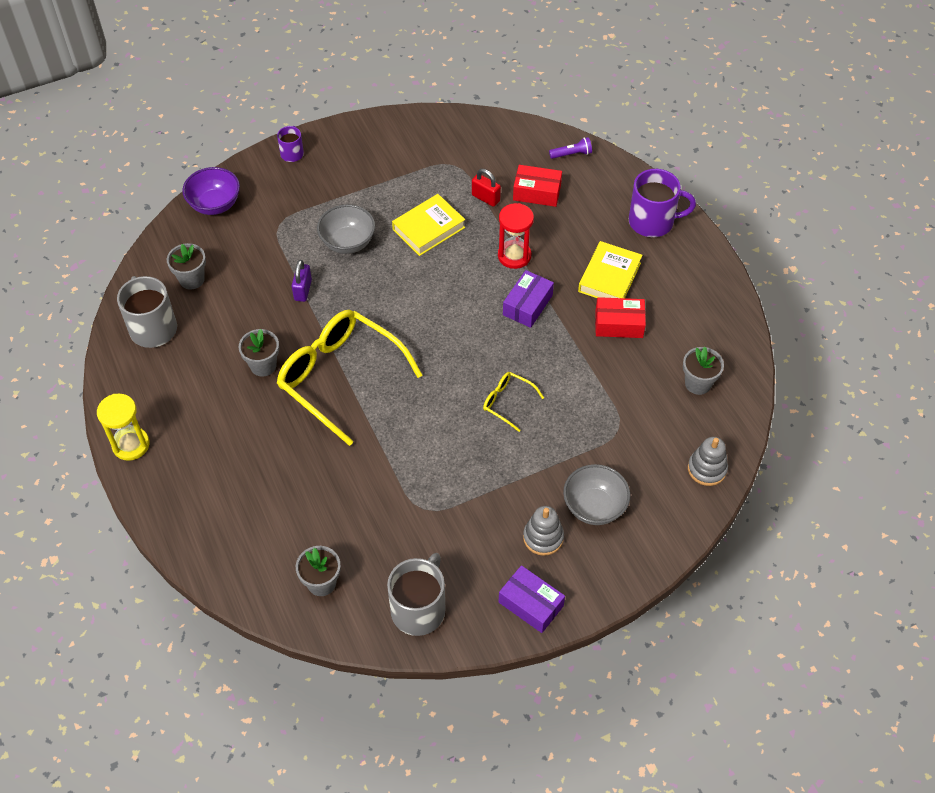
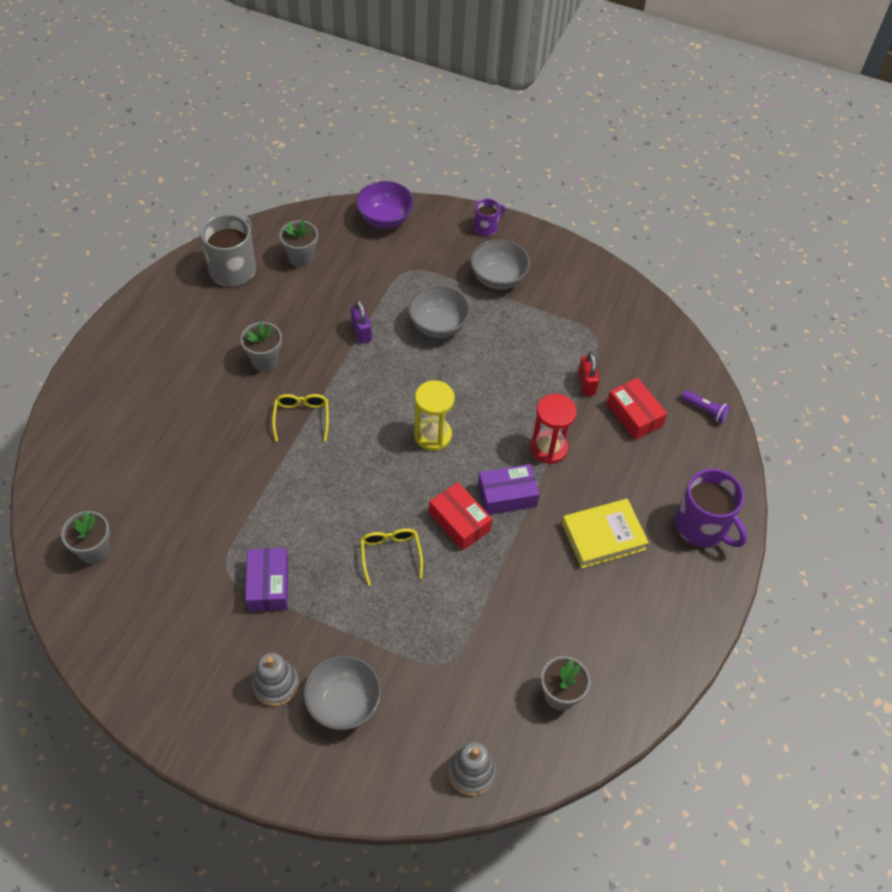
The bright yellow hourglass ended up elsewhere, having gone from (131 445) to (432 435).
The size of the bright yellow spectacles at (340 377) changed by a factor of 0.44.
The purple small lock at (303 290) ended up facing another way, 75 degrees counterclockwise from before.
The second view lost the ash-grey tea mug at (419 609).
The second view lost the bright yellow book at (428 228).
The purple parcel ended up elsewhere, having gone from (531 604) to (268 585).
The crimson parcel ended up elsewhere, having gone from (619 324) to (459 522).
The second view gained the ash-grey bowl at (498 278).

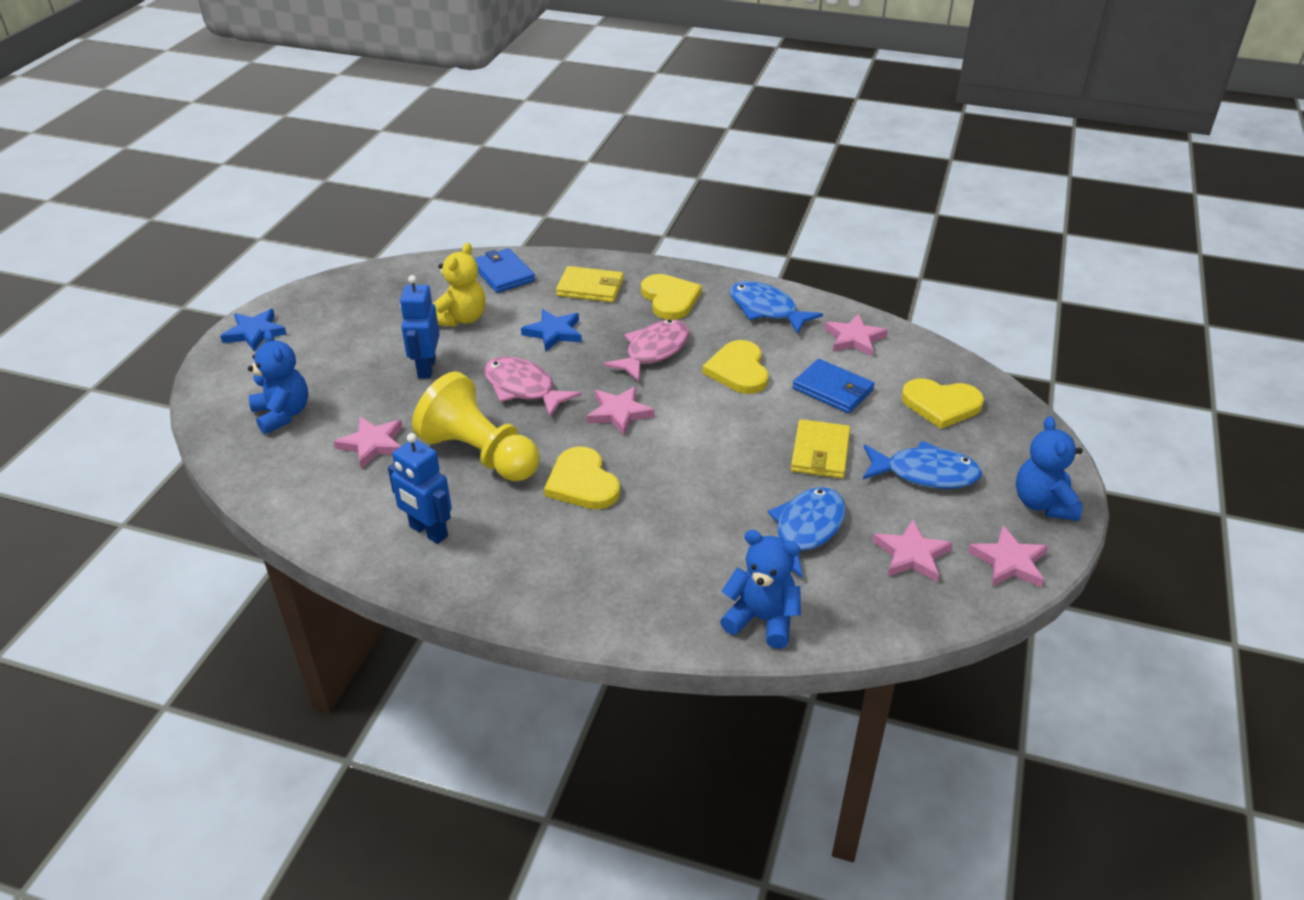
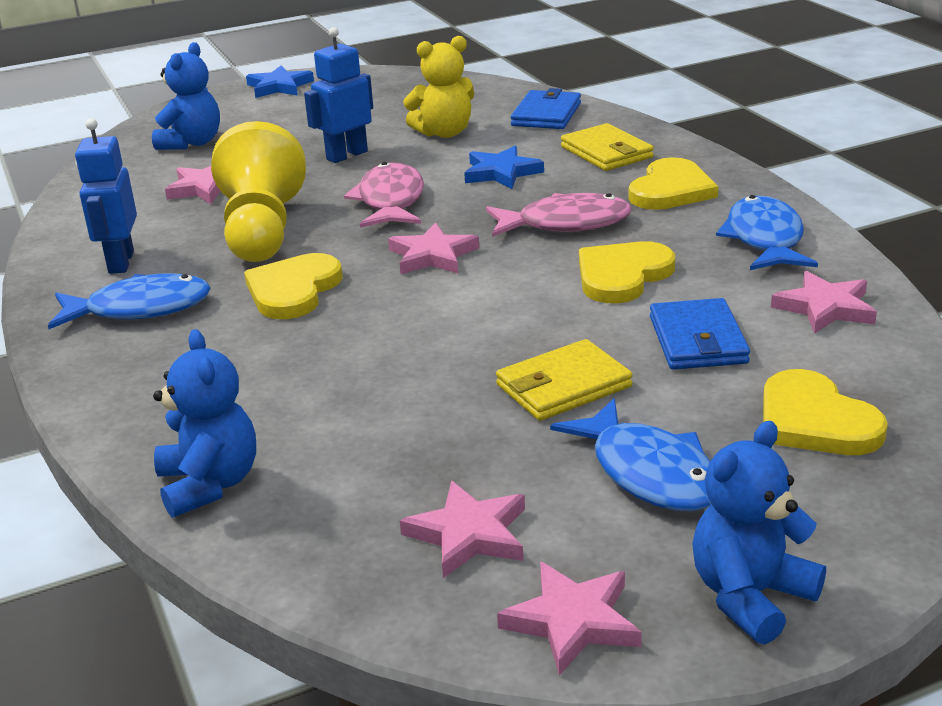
The royal blue fish ended up elsewhere, having gone from (805 530) to (140 309).

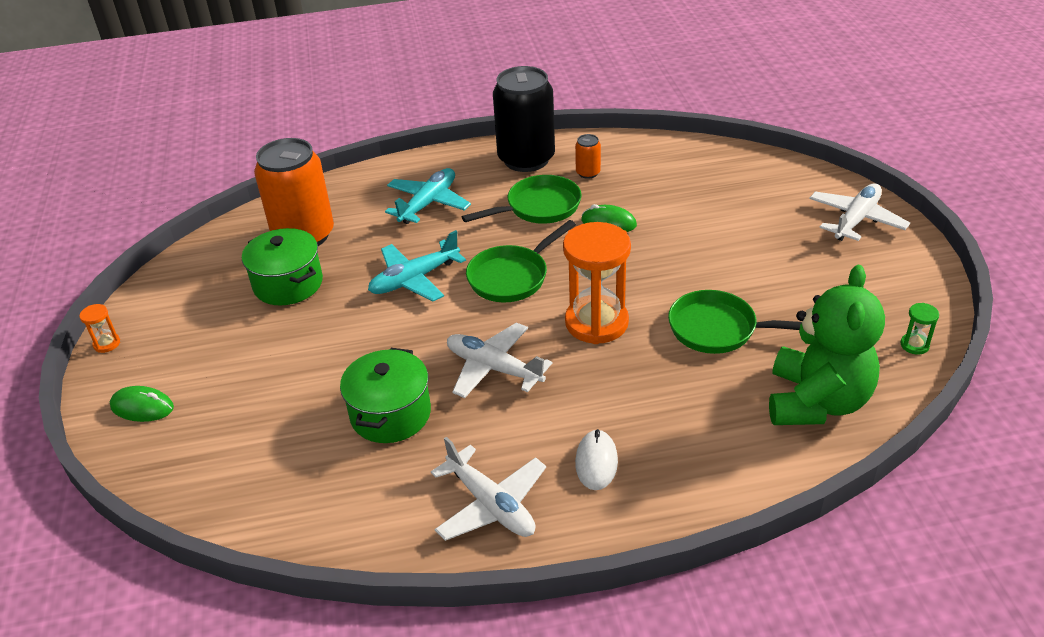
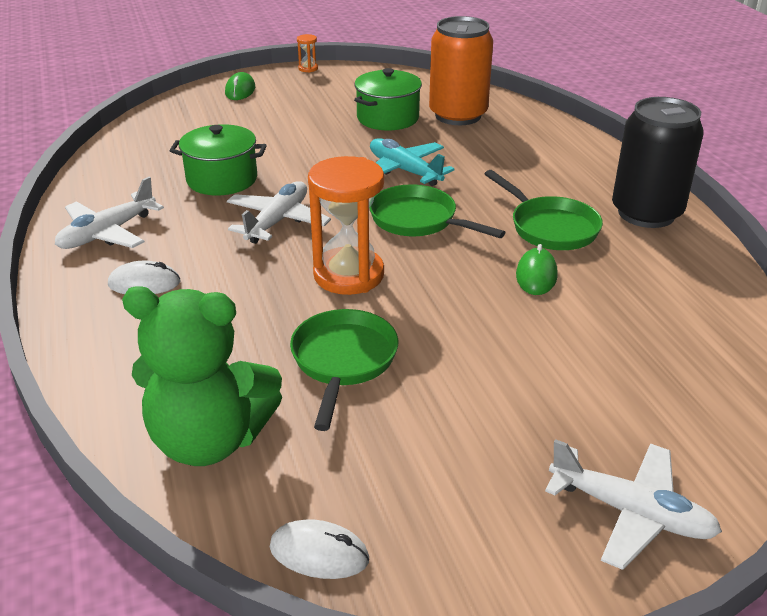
The second view lost the teal plane at (428 203).
The second view lost the bright orange soda can at (588 173).
Where the leaf-green hourglass stood at (914 345), the pure white PC mouse came to stand at (319 553).

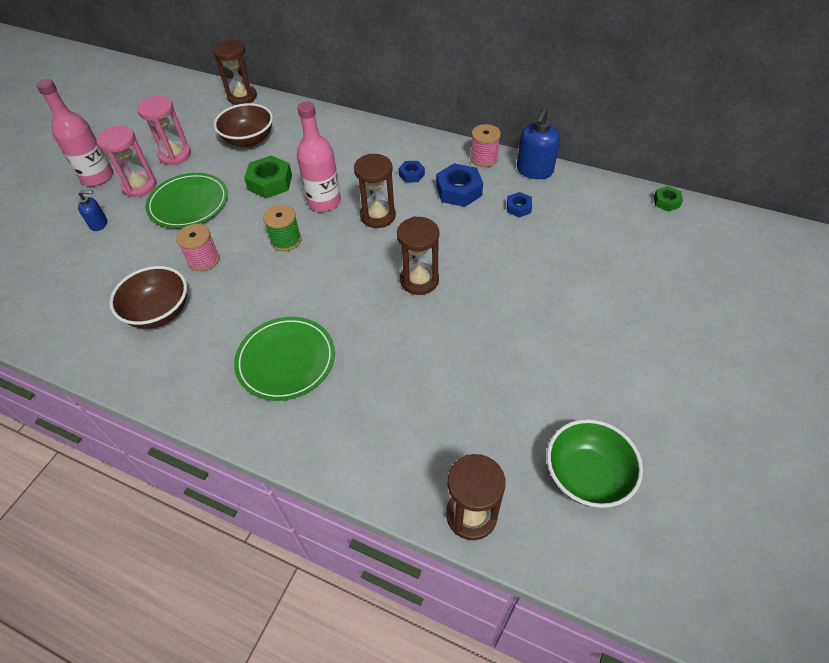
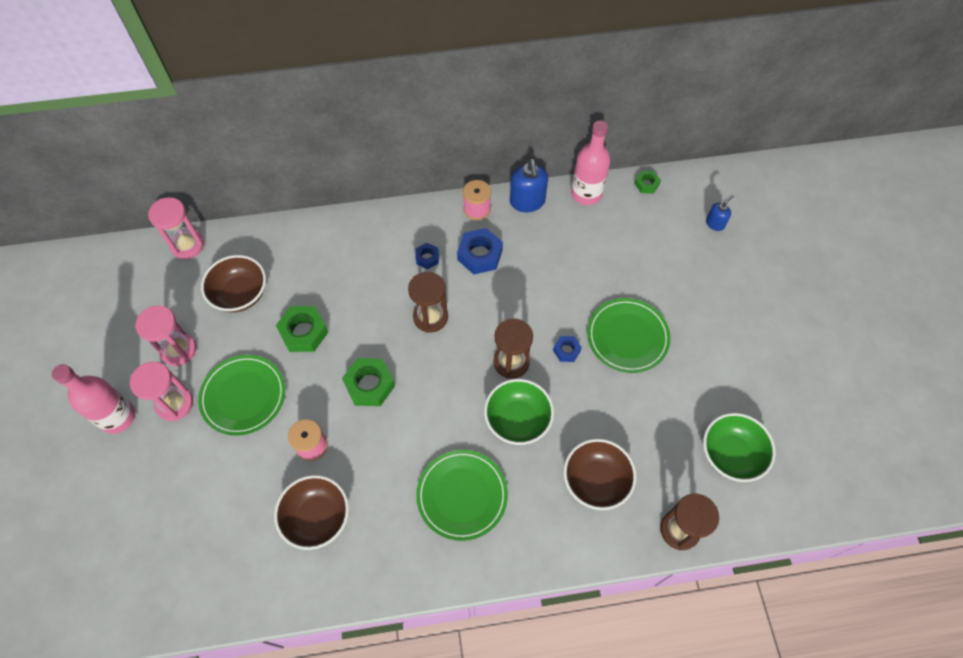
The royal blue soap pump ended up elsewhere, having gone from (99 224) to (715 223).
What was the dark brown hourglass at (242 97) turned into the rose-pink hourglass at (187 245).
Where the leaf-green reel of thread stood at (286 240), the leaf-green hexagon nut came to stand at (369 385).
The rose-pink bottle ended up elsewhere, having gone from (324 202) to (586 193).
The royal blue hexagon nut ended up elsewhere, having gone from (518 208) to (566 350).
The second view gained the leaf-green bowl at (517 420).
The second view gained the dark brown bowl at (596 481).
The second view gained the leaf-green flat dish at (627 337).

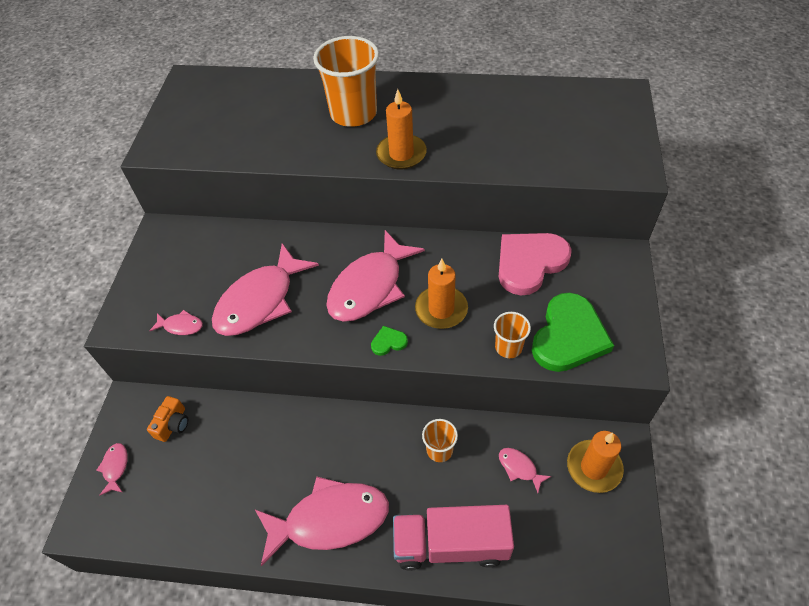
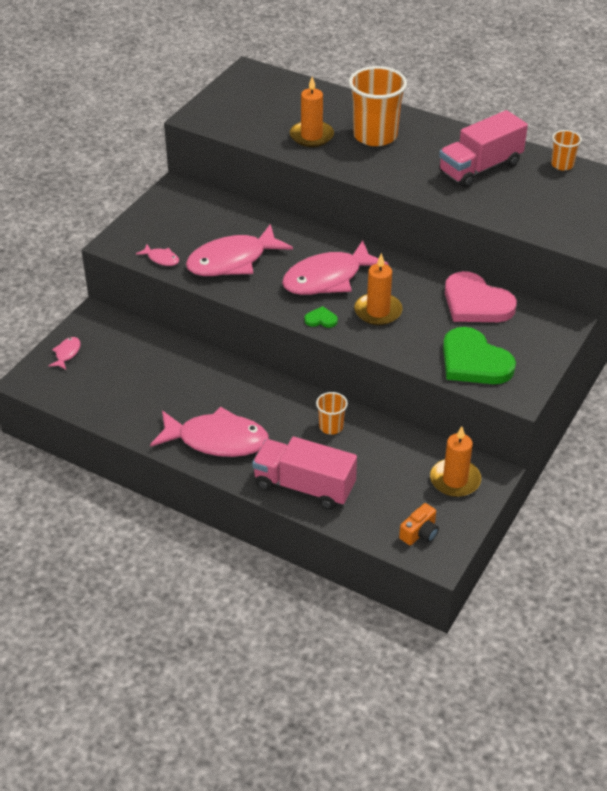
The bright orange compact camera ended up elsewhere, having gone from (173 424) to (420 533).
The bright orange wax candle ended up elsewhere, having gone from (401 154) to (311 136).
The bright orange cup ended up elsewhere, having gone from (508 347) to (562 165).
The rose-pink love heart at (529 263) ended up facing another way, 120 degrees counterclockwise from before.
The second view lost the rose-pink fish at (519 468).
The leaf-green love heart at (569 336) ended up facing another way, 90 degrees clockwise from before.
The second view gained the rose-pink toy truck at (480 168).

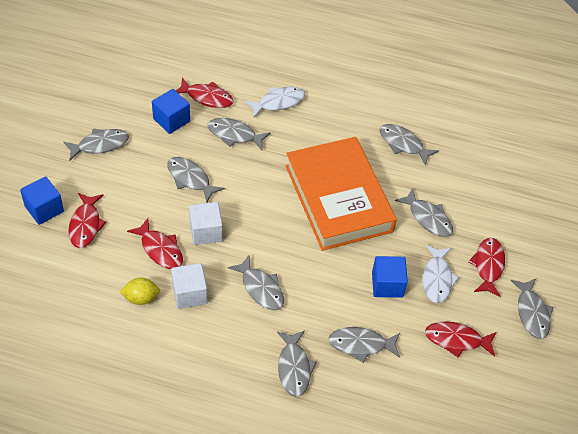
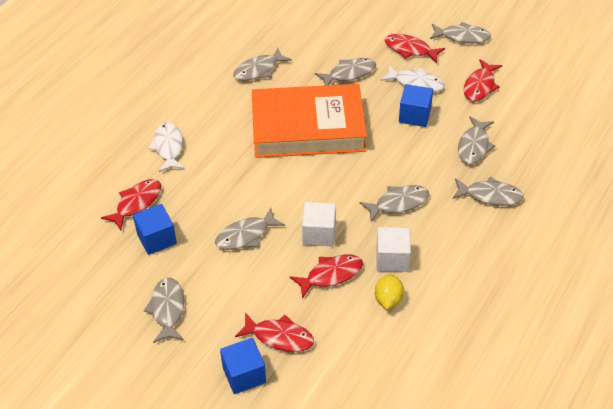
The second view lost the ash-grey fish at (234 135).

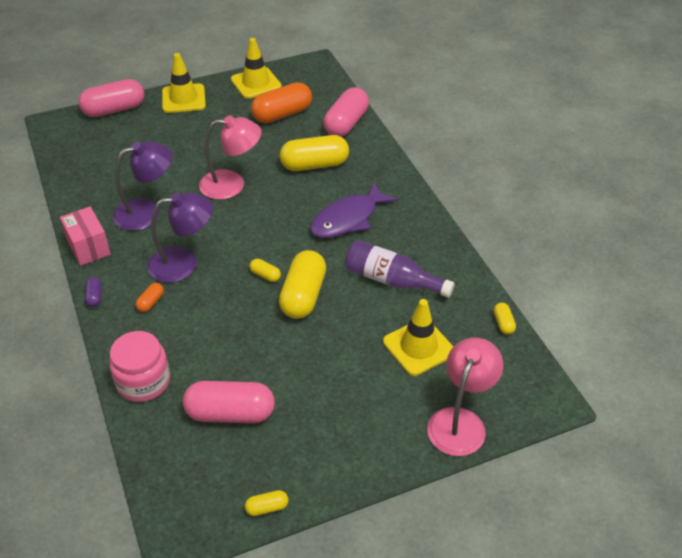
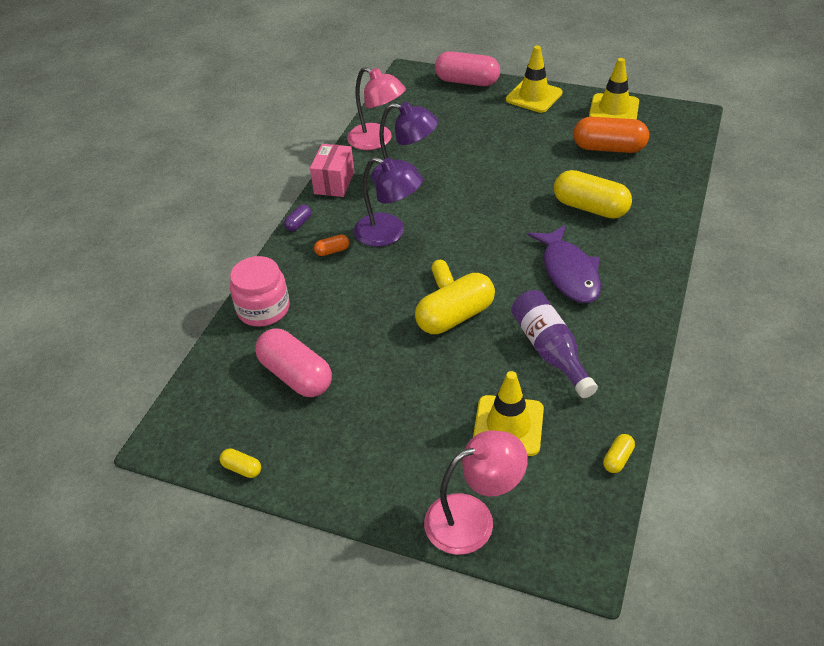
The rose-pink lamp ended up elsewhere, having gone from (232 184) to (377 140).
The purple fish at (348 219) ended up facing another way, 105 degrees counterclockwise from before.
The second view lost the rose-pink pill shape at (346 123).

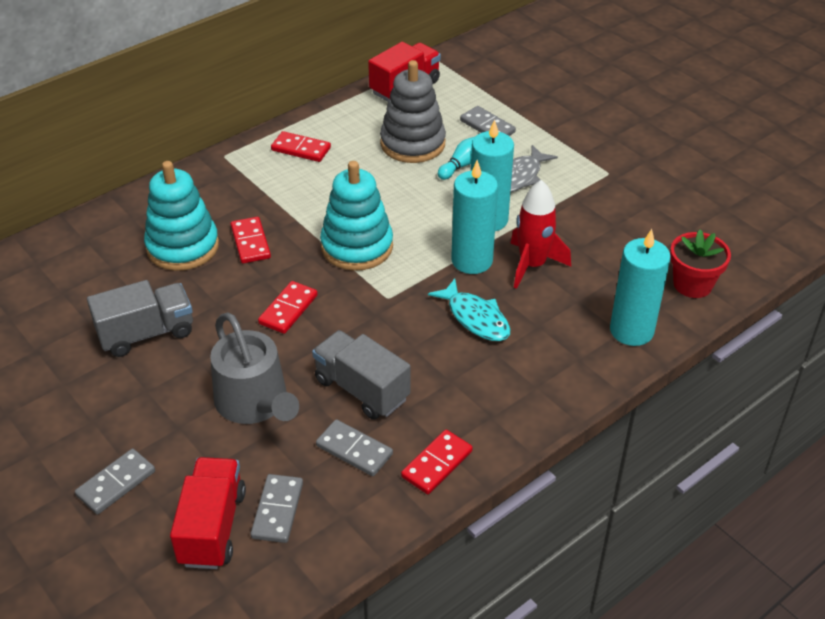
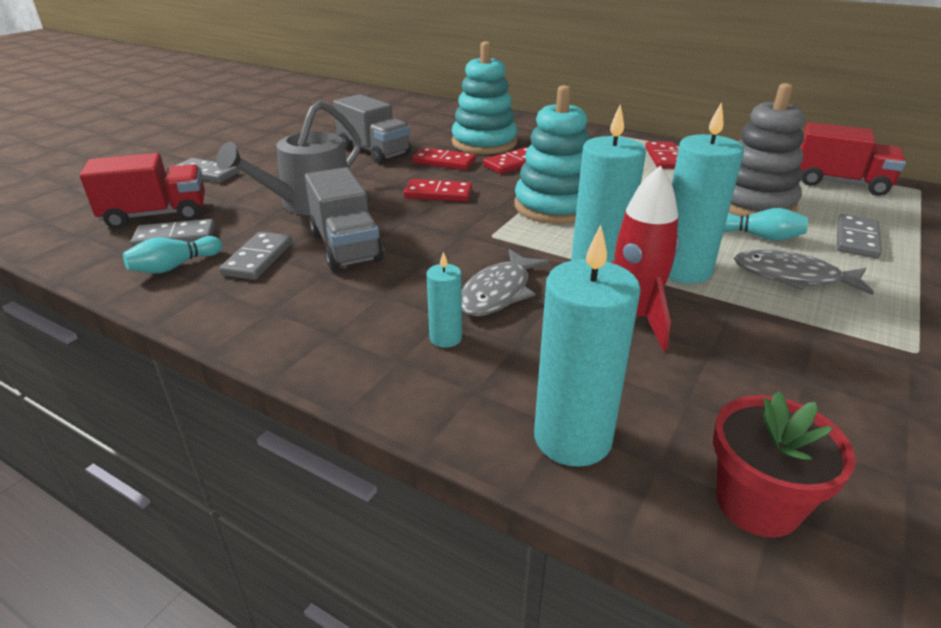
The ash-grey toy truck at (361 389) ended up facing another way, 135 degrees clockwise from before.
The crimson domino piece ended up elsewhere, having gone from (437 464) to (444 162).
What was the teal fish at (475 318) turned into the ash-grey fish at (498 292).
The second view gained the teal bowling pin at (174 266).
The second view gained the teal wax candle at (445 338).

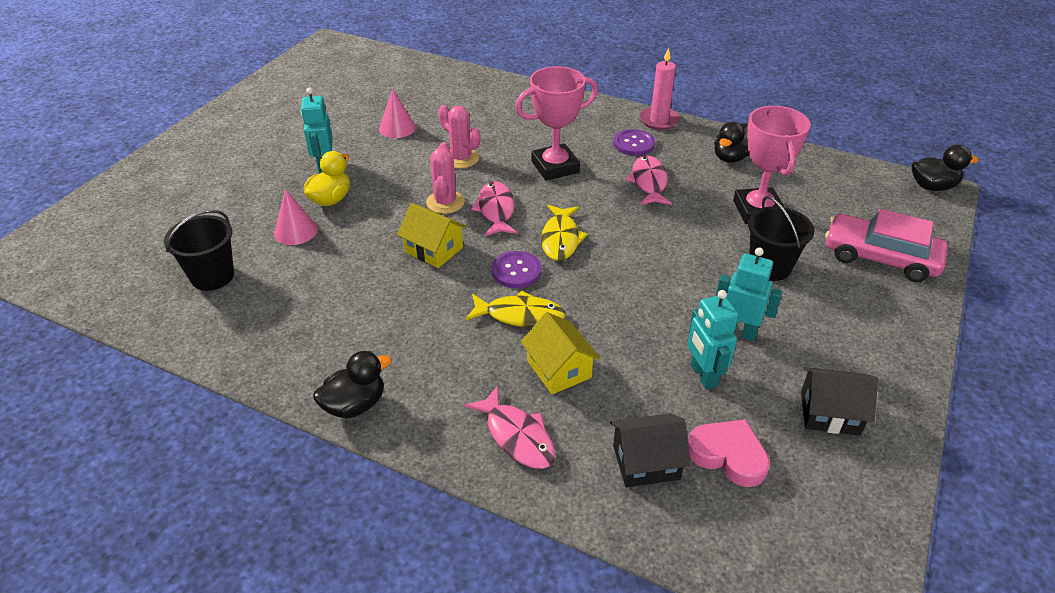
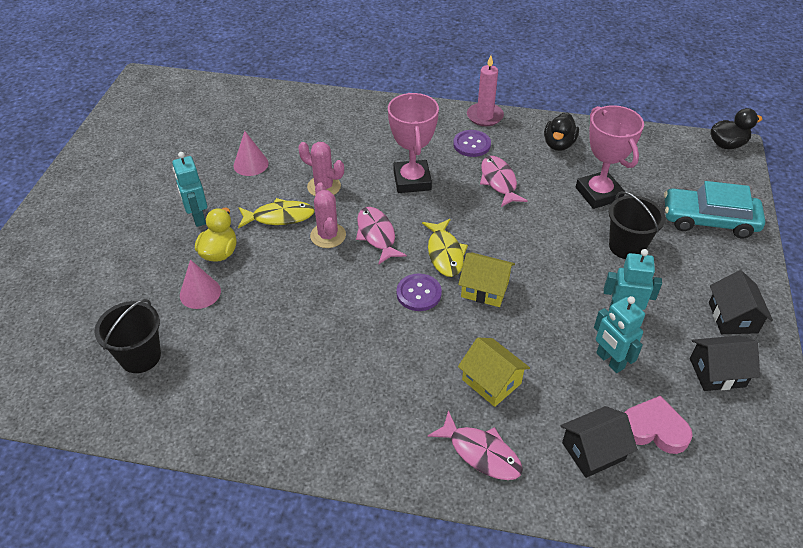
The second view lost the jet-black rubber duck at (355 405).
The bright yellow house ended up elsewhere, having gone from (434 250) to (485 289).
The bright yellow fish ended up elsewhere, having gone from (520 315) to (280 217).
The rose-pink trophy at (555 167) ended up facing another way, 60 degrees counterclockwise from before.
What was the rose-pink car at (880 257) turned into the teal car at (709 220).
The second view gained the jet-black house at (733 317).

